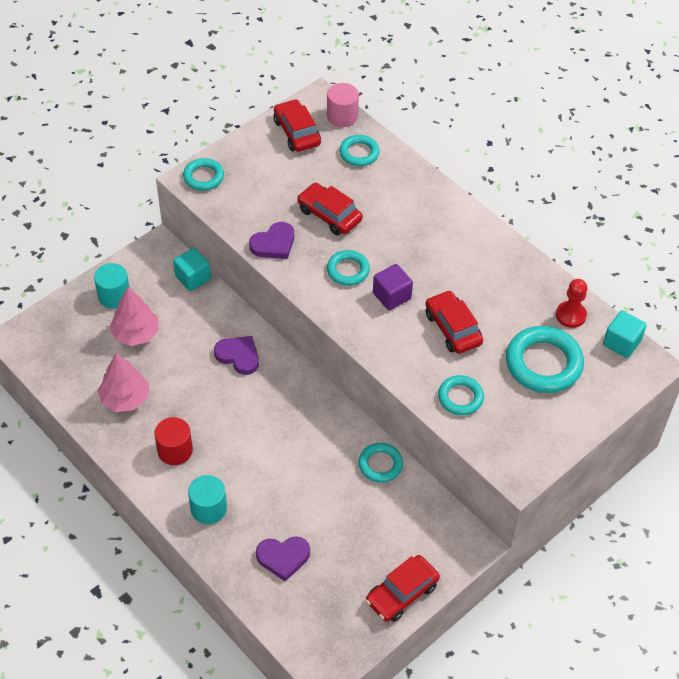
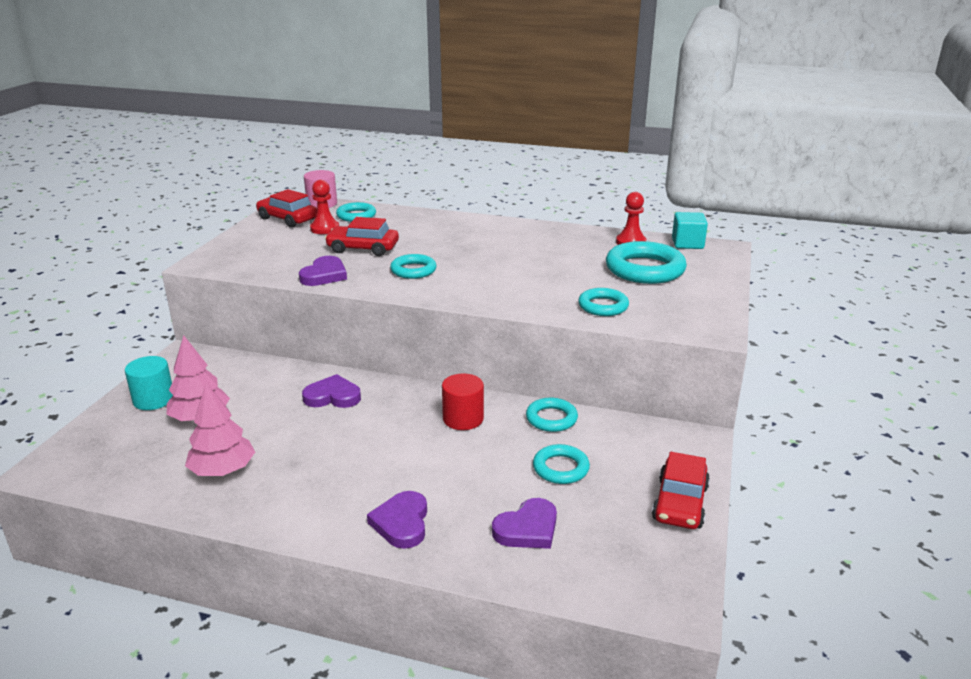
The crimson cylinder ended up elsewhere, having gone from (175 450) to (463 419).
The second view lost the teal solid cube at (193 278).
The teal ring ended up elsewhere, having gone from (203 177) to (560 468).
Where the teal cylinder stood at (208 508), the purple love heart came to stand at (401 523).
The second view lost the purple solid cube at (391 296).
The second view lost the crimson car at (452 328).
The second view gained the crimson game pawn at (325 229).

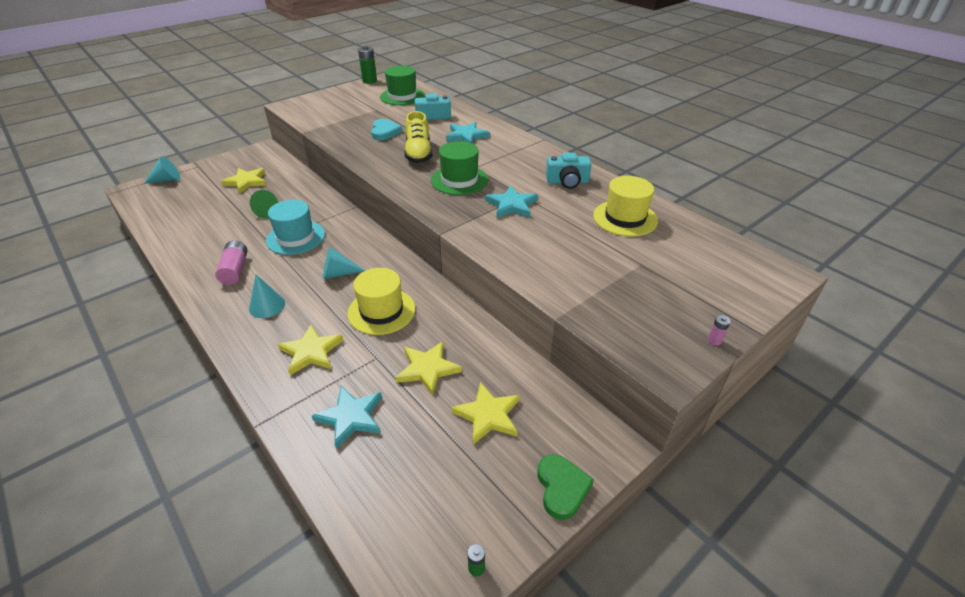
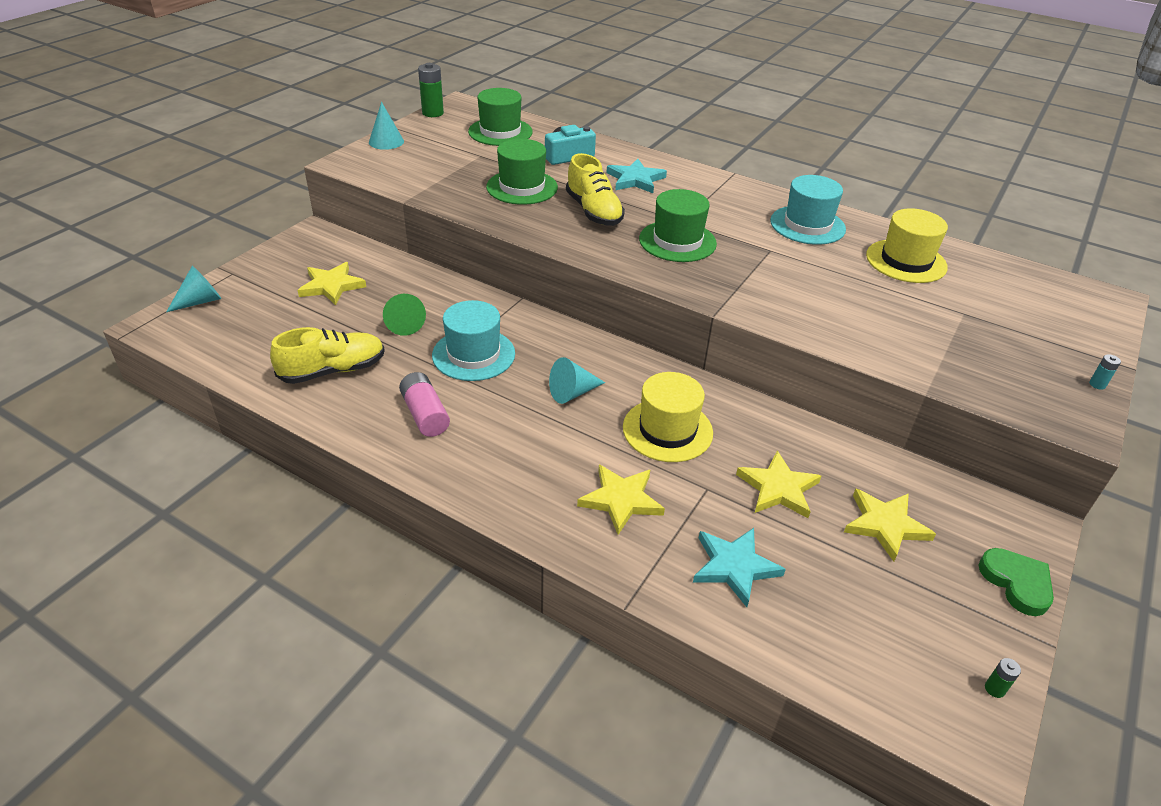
The teal cone shape ended up elsewhere, having gone from (267 306) to (386 141).
Where the teal love heart stood at (384 132), the leaf-green top hat came to stand at (522 187).
The second view lost the teal five-pointed star at (511 205).
Where the teal compact camera stood at (567 182), the teal top hat came to stand at (807 225).
What was the rose-pink power cell at (714 340) turned into the teal power cell at (1097 384).
The second view gained the bright yellow lace-up shoe at (333 370).

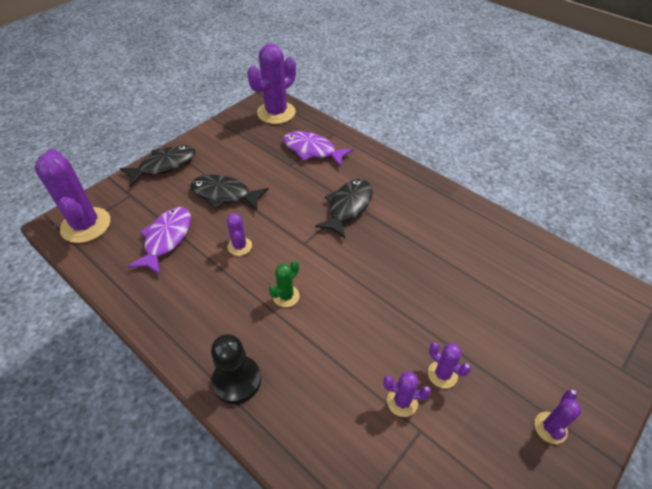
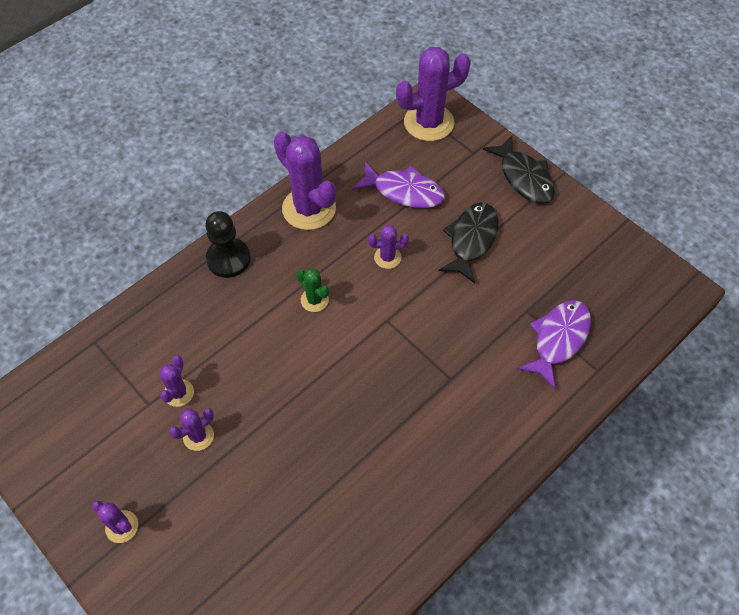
The purple prickly plant ended up elsewhere, having gone from (276 113) to (309 208).
The second view lost the jet-black fish at (348 207).

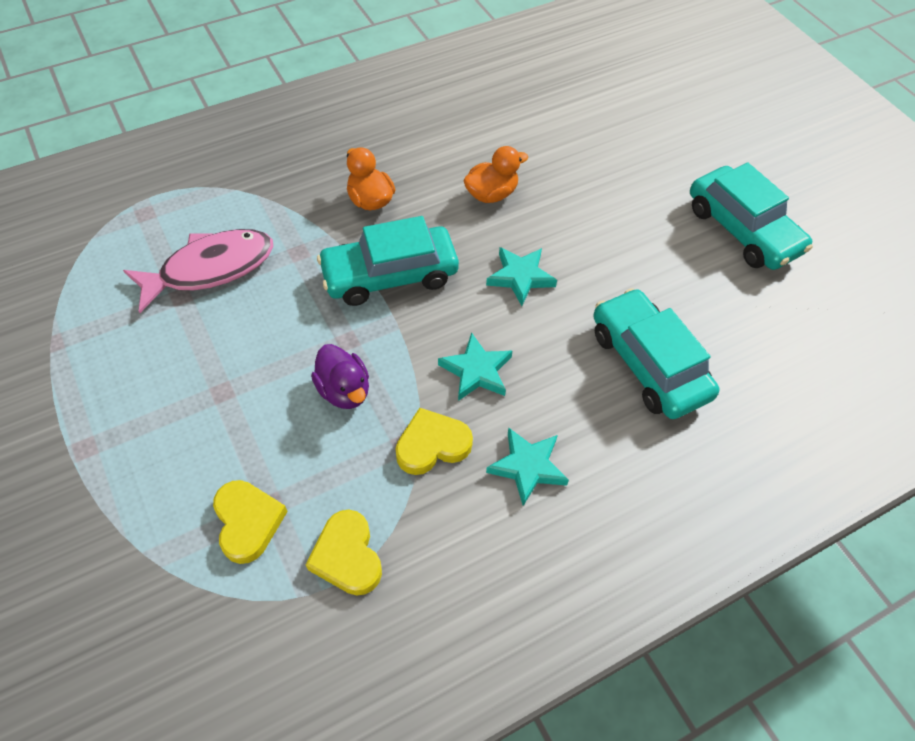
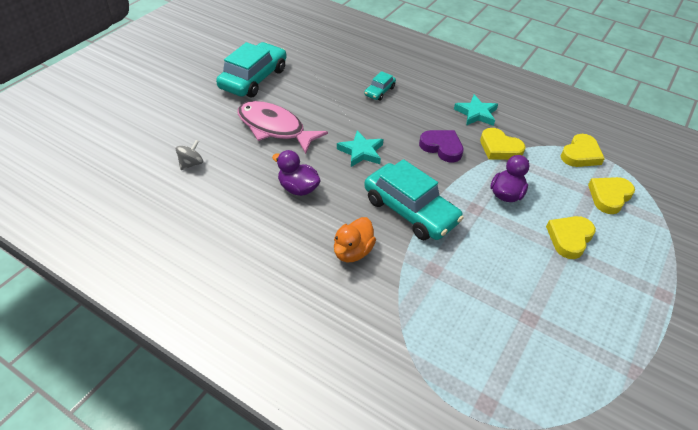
The rose-pink fish ended up elsewhere, having gone from (210 269) to (274 128).
Where the teal five-pointed star stood at (476 371), the purple love heart came to stand at (442 147).
What was the bright orange rubber duck at (491 194) turned into the purple rubber duck at (298 188).
The size of the teal car at (648 363) changed by a factor of 0.48.
The second view gained the ash-grey toy top at (191 164).
The second view gained the bright yellow love heart at (569 238).

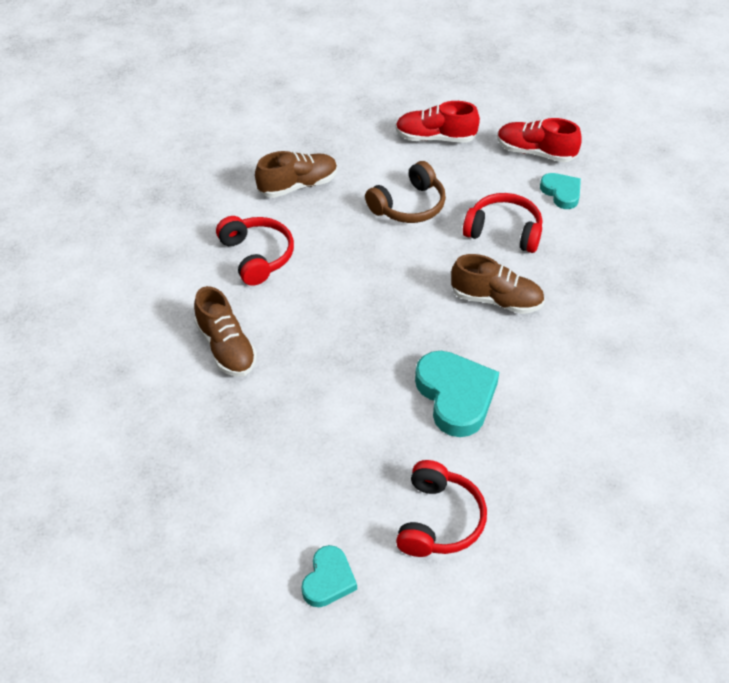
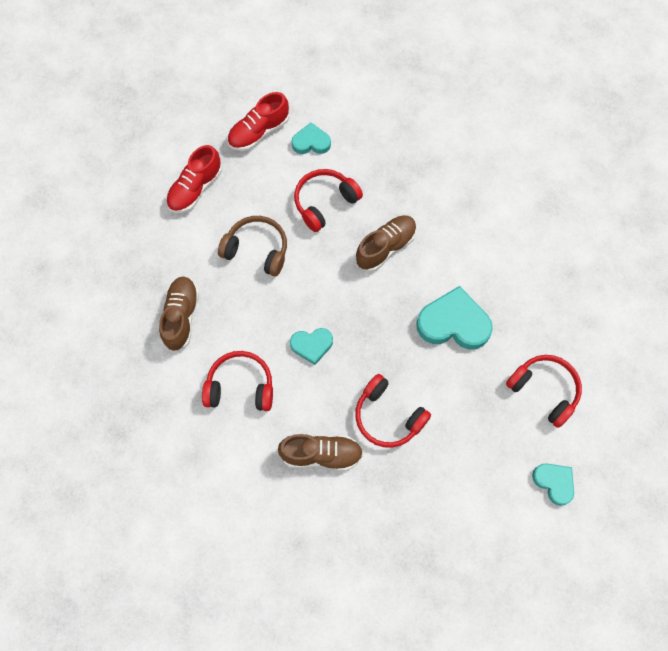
The dark brown headset at (409 205) ended up facing another way, 60 degrees counterclockwise from before.
The second view gained the teal love heart at (312 345).
The second view gained the crimson headset at (388 416).

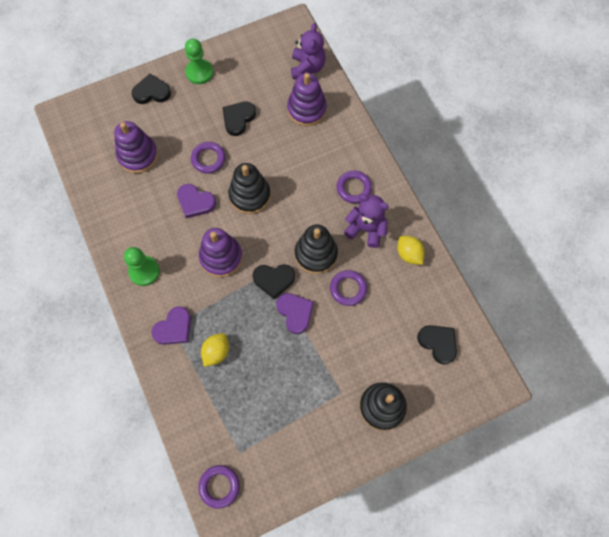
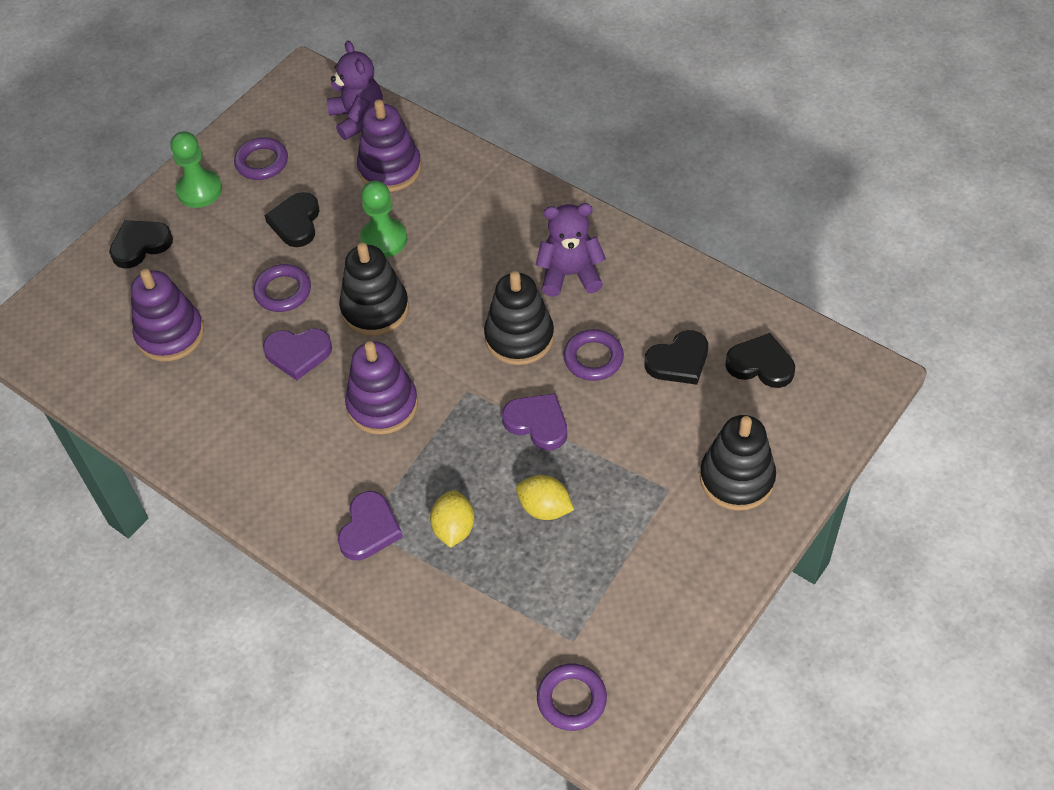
The leaf-green game pawn ended up elsewhere, having gone from (144 271) to (384 239).
The jet-black love heart ended up elsewhere, having gone from (274 280) to (678 361).
The purple ring ended up elsewhere, having gone from (353 188) to (262 162).
The bright yellow citrus fruit ended up elsewhere, having gone from (409 254) to (545 508).

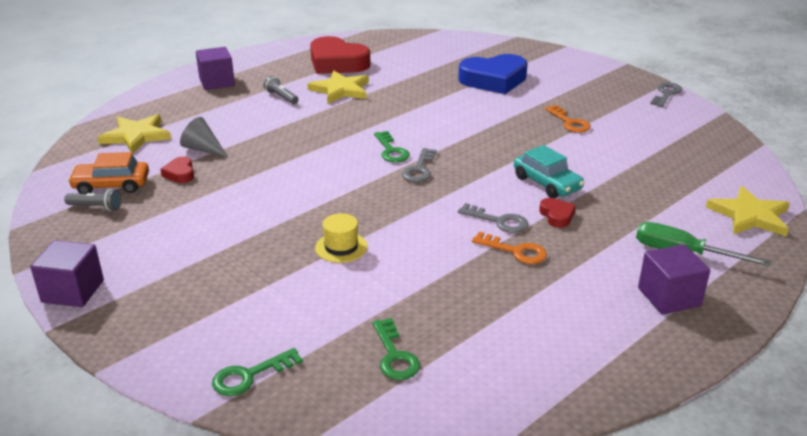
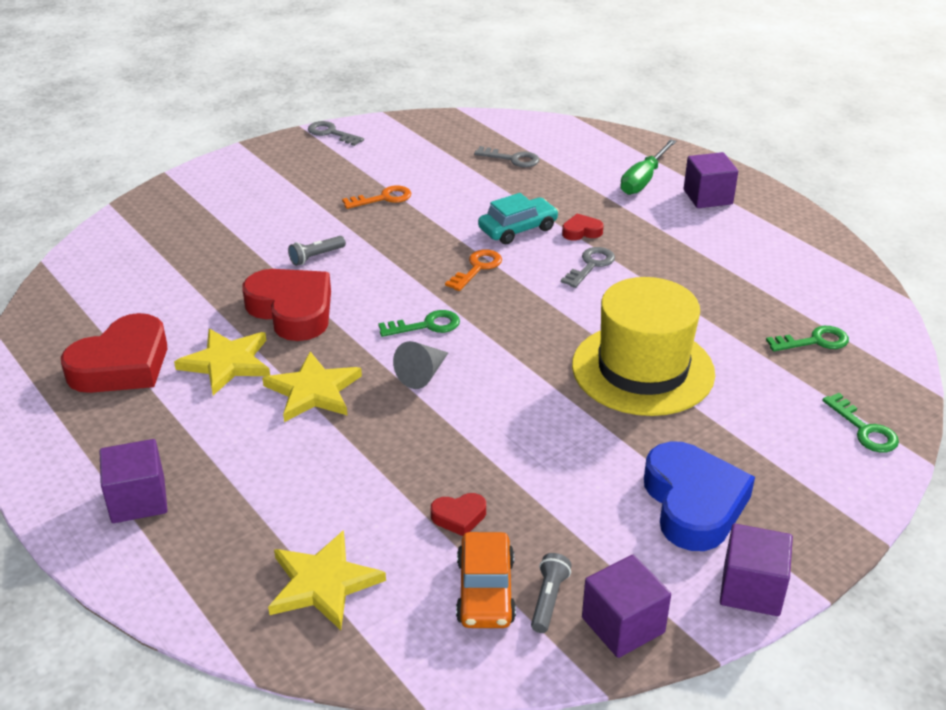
The ash-grey cone shape ended up elsewhere, having gone from (203 149) to (423 374).
The ash-grey flashlight ended up elsewhere, having gone from (281 97) to (316 257).
The size of the bright yellow top hat at (341 247) changed by a factor of 2.41.
The ash-grey door key ended up elsewhere, having gone from (419 169) to (512 159).
The royal blue love heart ended up elsewhere, having gone from (494 80) to (693 503).
The bright orange door key ended up elsewhere, having gone from (515 251) to (477 268).
The bright yellow five-pointed star ended up elsewhere, having gone from (749 215) to (313 391).
The second view gained the crimson love heart at (292 310).
The second view gained the purple solid cube at (623 625).

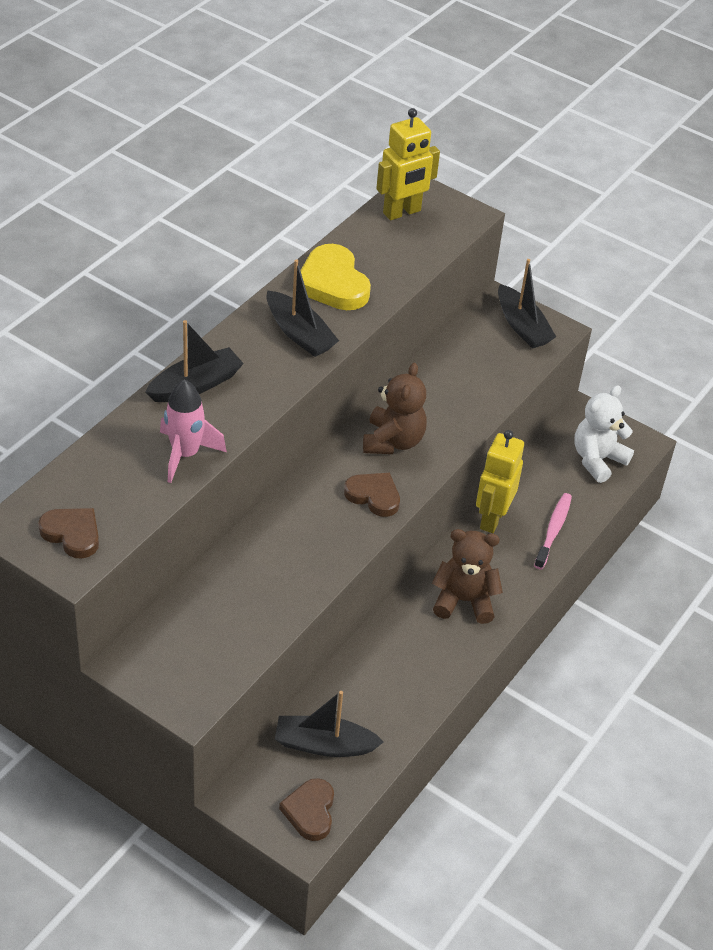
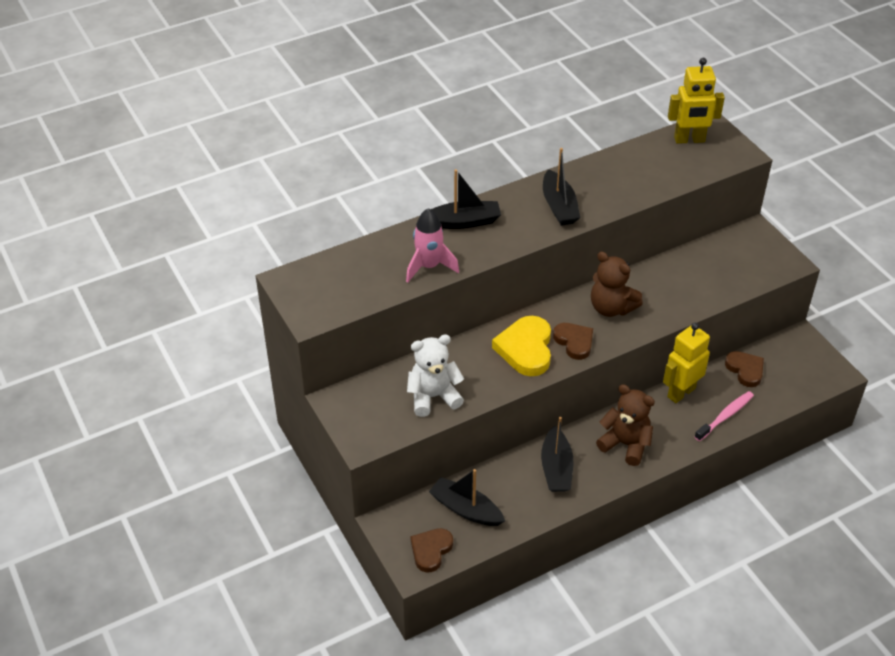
The dark brown love heart ended up elsewhere, having gone from (72 534) to (745 370).
The bright yellow love heart ended up elsewhere, having gone from (332 283) to (526 349).
The dark brown stuffed bear at (393 441) ended up facing another way, 90 degrees clockwise from before.
The jet-black boat ended up elsewhere, having gone from (522 326) to (556 468).
The pure white stuffed bear ended up elsewhere, having gone from (597 460) to (433 397).

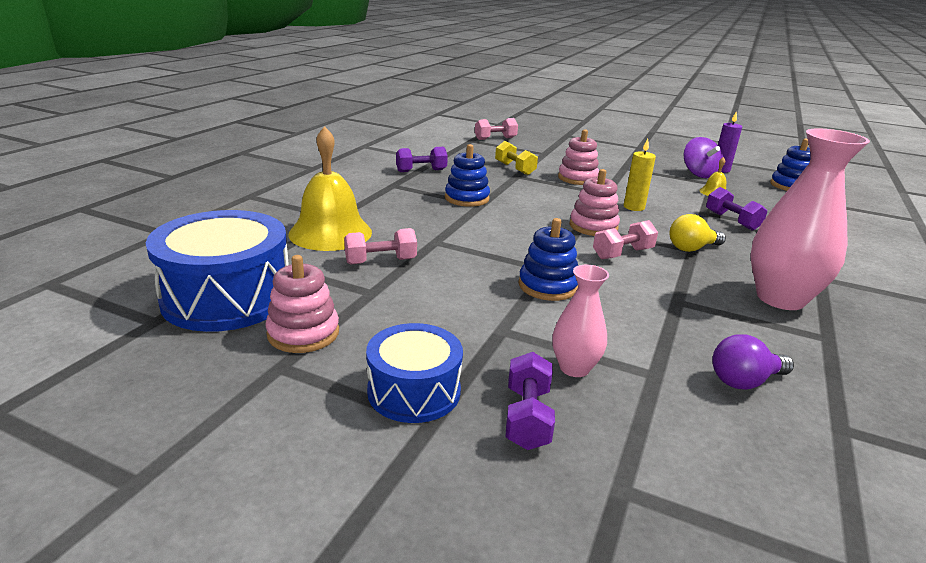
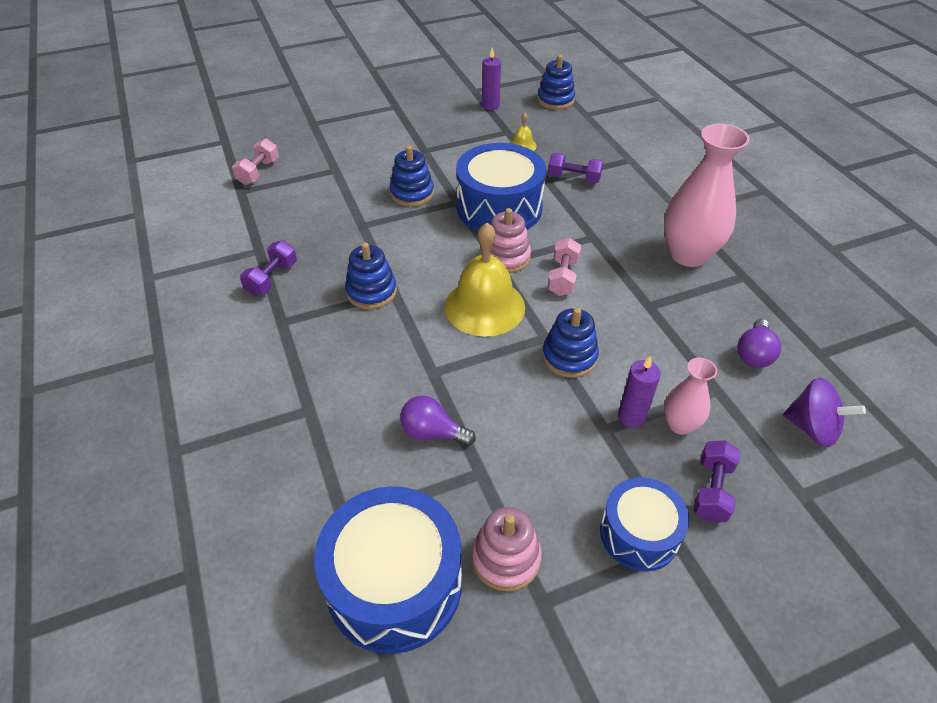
The bright yellow bell ended up elsewhere, having gone from (330 233) to (484 306).
Where the rose-pink dumbbell stood at (380 261), the purple lightbulb came to stand at (432 432).
The second view lost the bright yellow dumbbell at (514 169).
The purple dumbbell at (527 417) ended up facing another way, 60 degrees clockwise from before.
What was the rose-pink stacking toy at (577 178) turned into the royal blue stacking toy at (412 193).
Where the bright yellow wax candle stood at (634 207), the royal blue drum came to stand at (499 208).
The second view lost the bright yellow lightbulb at (691 248).
The purple toy top ended up elsewhere, having gone from (699 174) to (812 428).
The second view gained the purple wax candle at (631 417).

